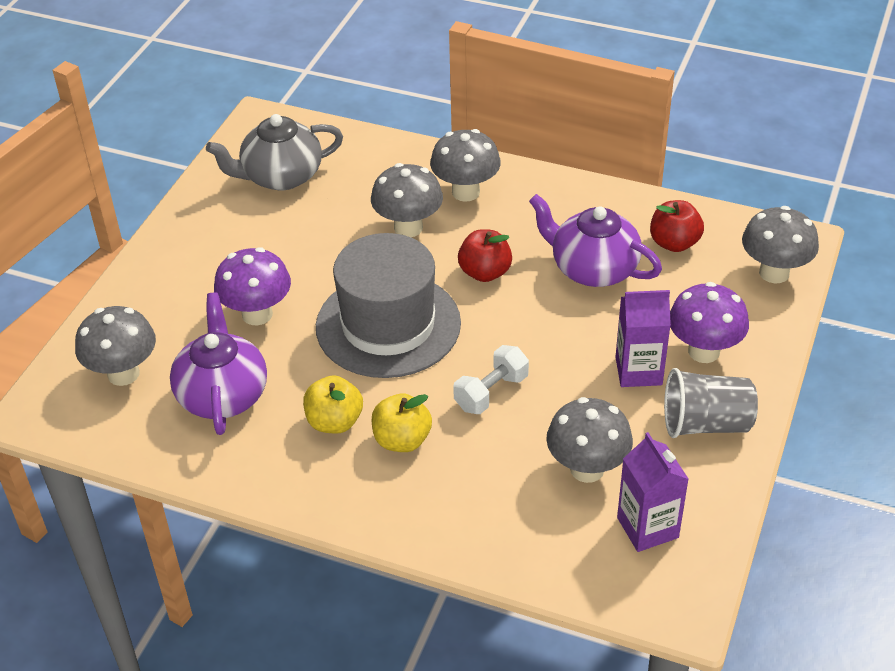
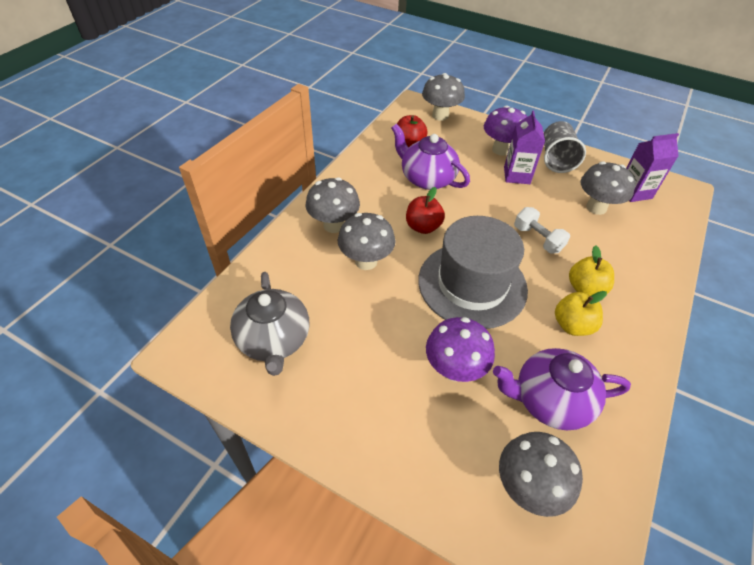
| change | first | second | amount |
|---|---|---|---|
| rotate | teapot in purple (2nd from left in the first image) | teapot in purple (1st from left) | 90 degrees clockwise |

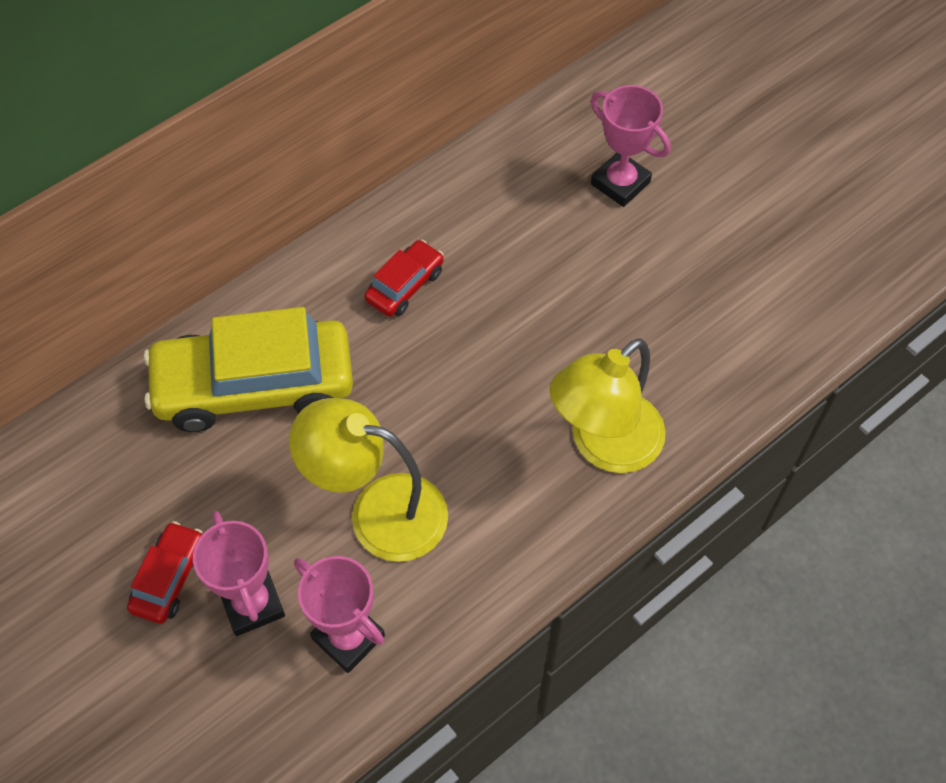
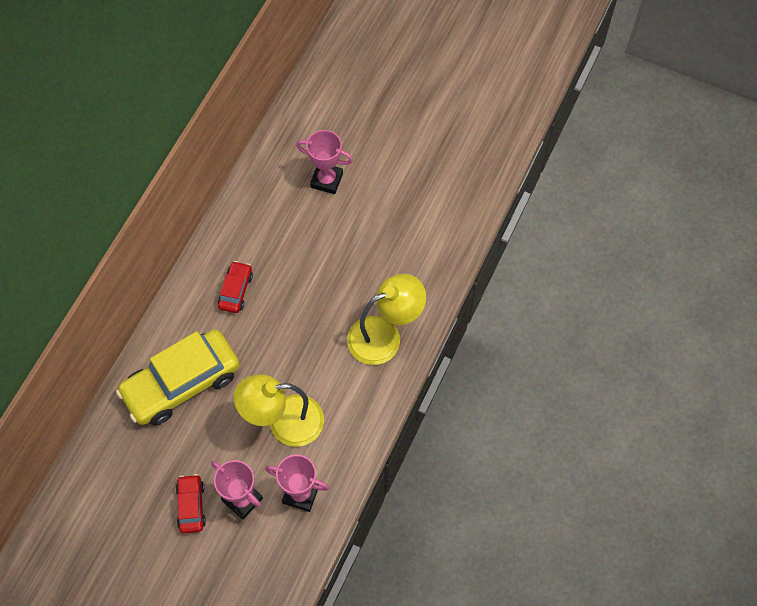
| change | first | second | amount |
|---|---|---|---|
| rotate | lamp in yellow (2nd from left) |  | 135 degrees counterclockwise |

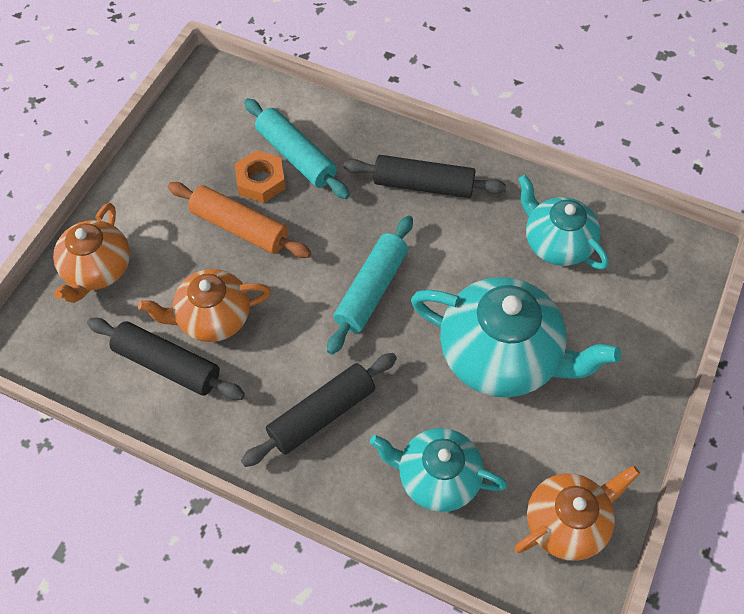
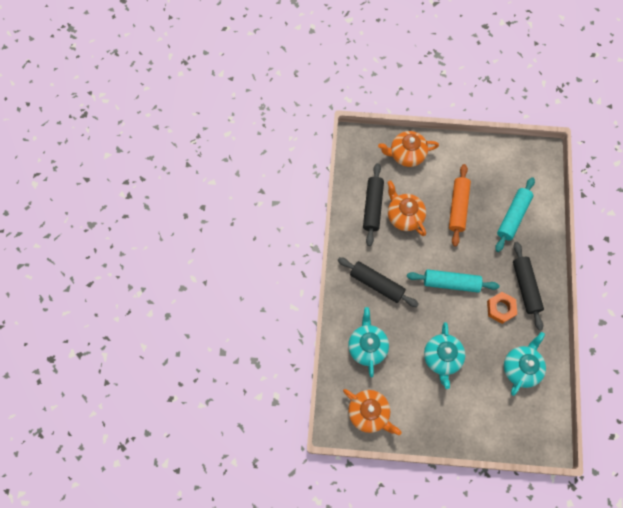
| change | first | second | amount |
|---|---|---|---|
| resize | teapot in turquoise (2nd from left) |  | x0.63 |
| move | nut in orange |  |  |

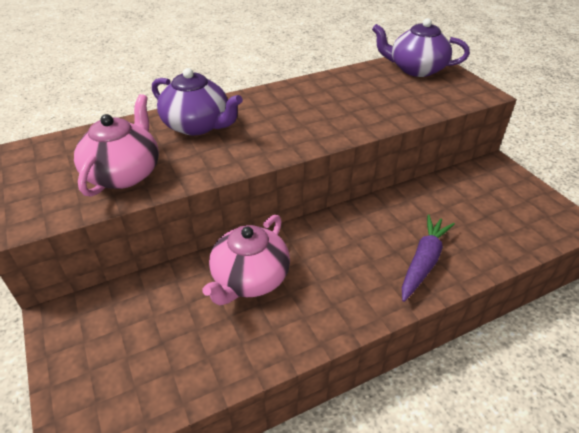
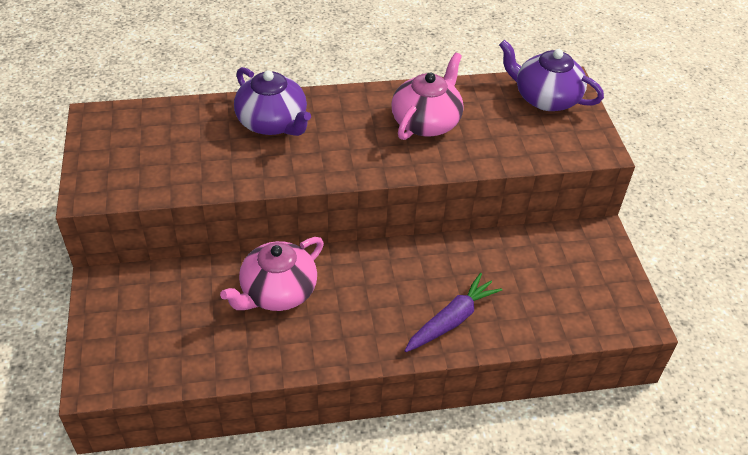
| change | first | second | amount |
|---|---|---|---|
| move | teapot in pink (1st from left in the first image) | teapot in pink (2nd from left) |  |

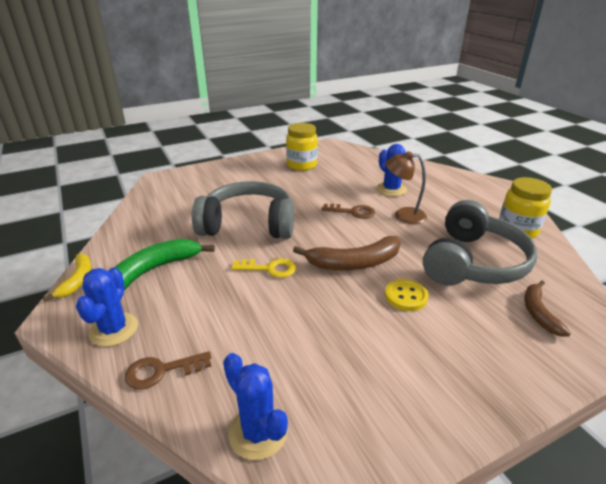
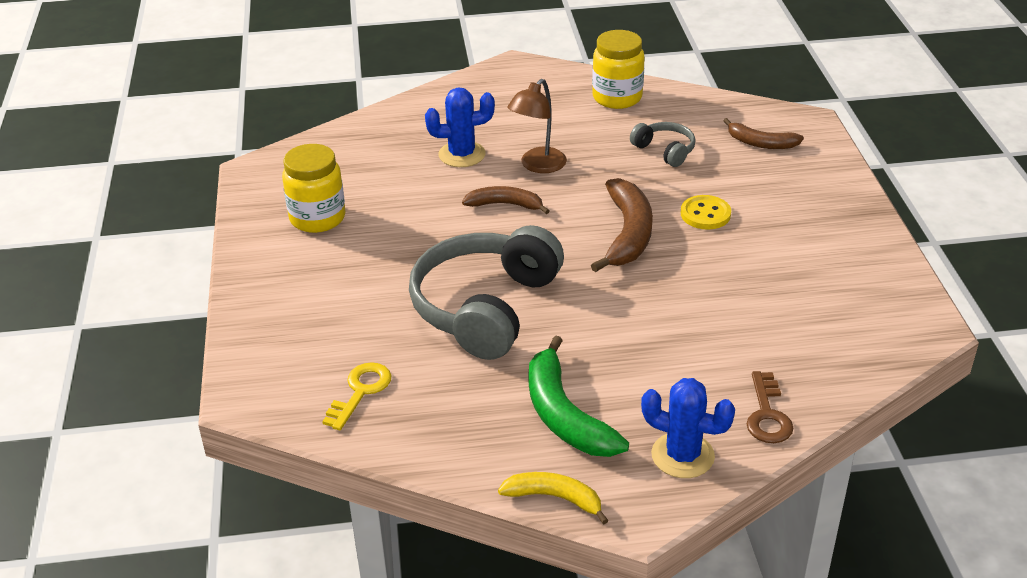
| change | first | second | amount |
|---|---|---|---|
| move | key in yellow |  |  |
| replace | key in brown (2nd from left) | banana in brown (1st from left) |  |
| resize | headphones in grey (2nd from left) |  | x0.46 |
| delete | cactus in blue (2nd from left) |  |  |

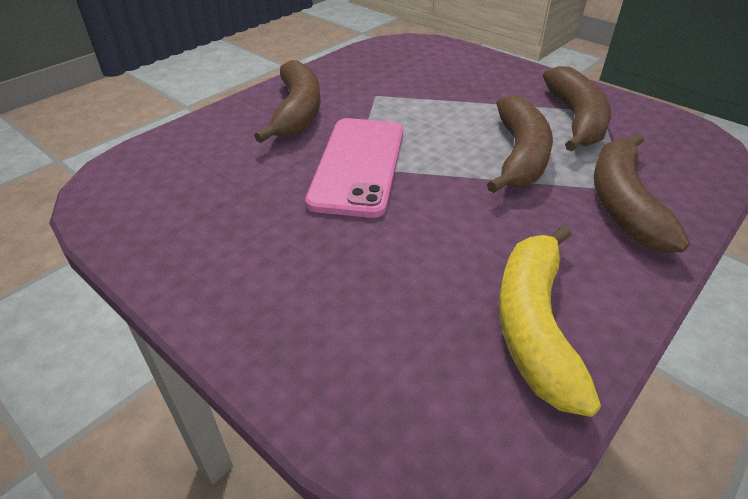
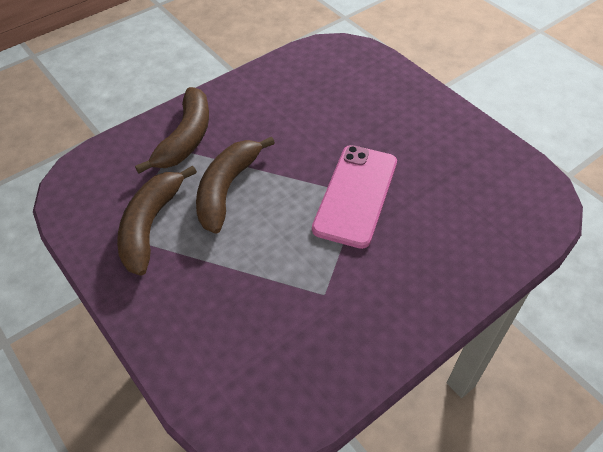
| change | first | second | amount |
|---|---|---|---|
| delete | banana in brown (1st from left) |  |  |
| delete | banana in yellow |  |  |

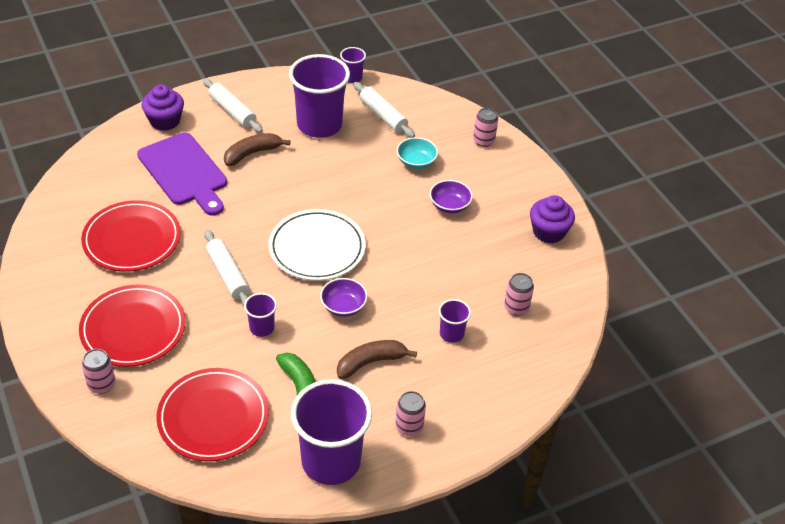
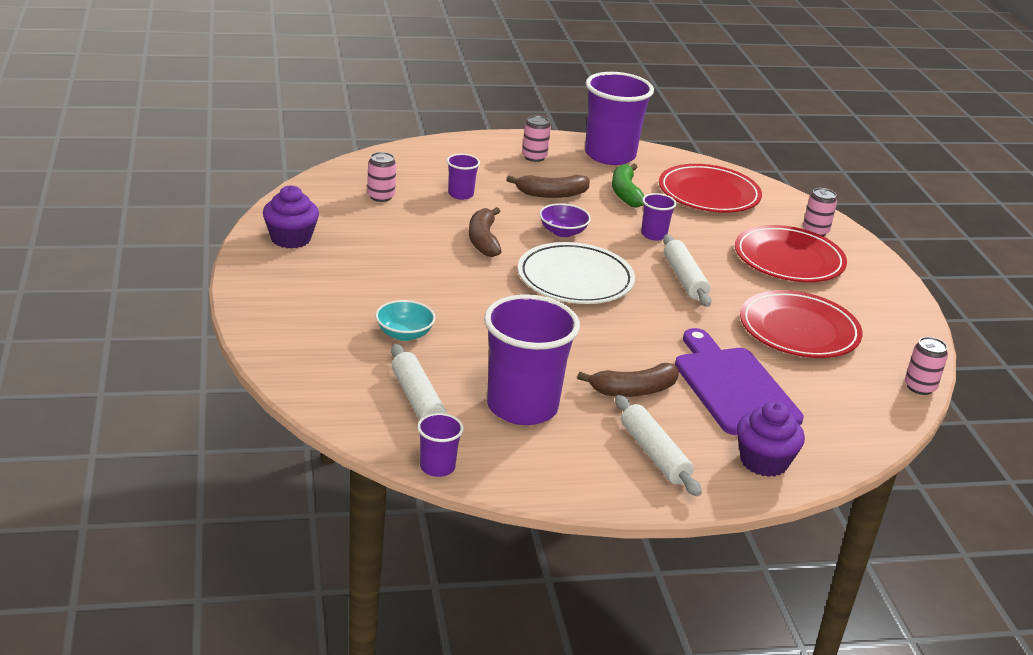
| change | first | second | amount |
|---|---|---|---|
| insert |  | banana in brown (1st from left) |  |
| move | can in pink (3rd from left in the first image) | can in pink (4th from left) |  |
| delete | bowl in purple (2nd from left) |  |  |

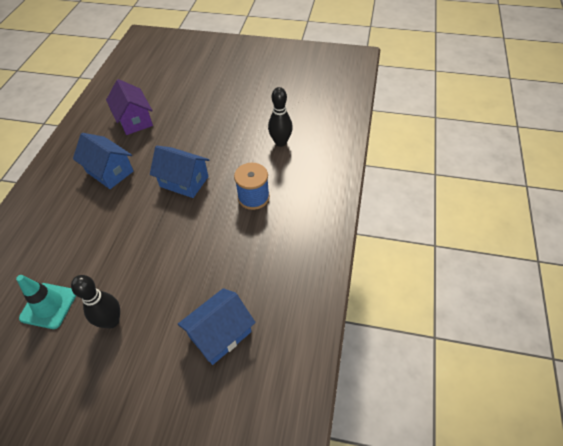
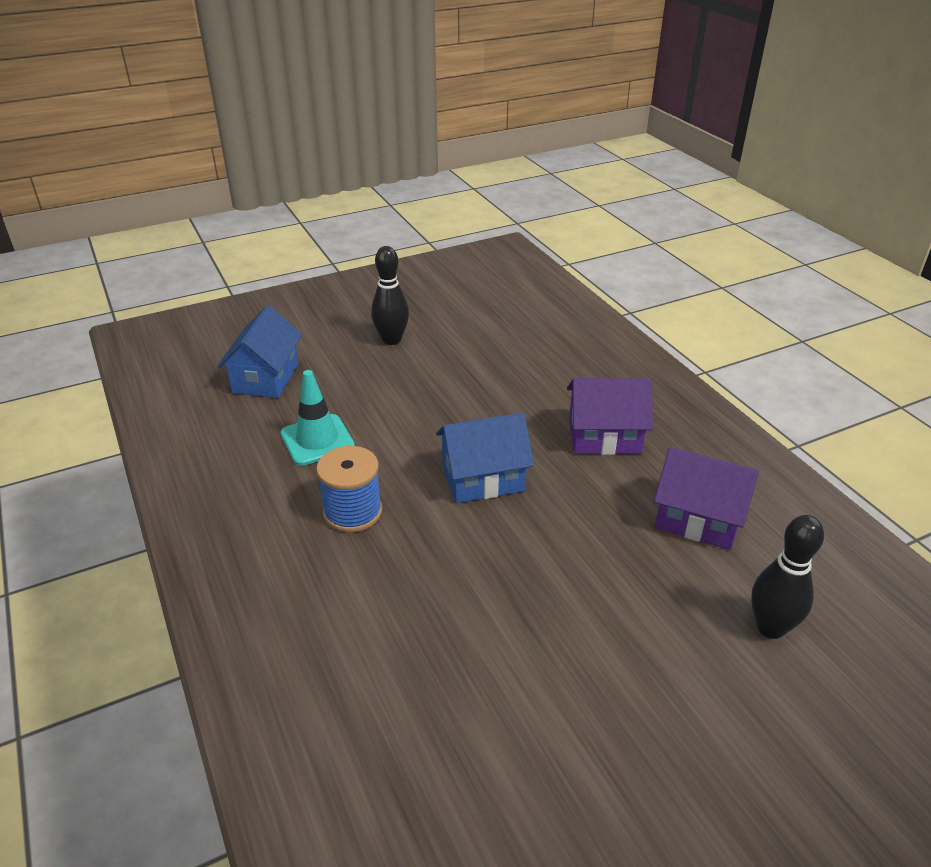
| change | first | second | amount |
|---|---|---|---|
| move | traffic cone in turquoise |  |  |
| recolor | house in blue (1st from left) | house in purple (1st from left) |  |
| move | bowling pin in black (2nd from left) |  |  |

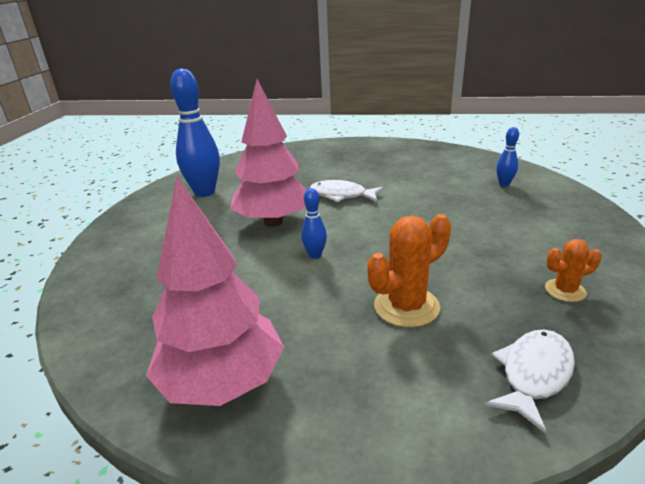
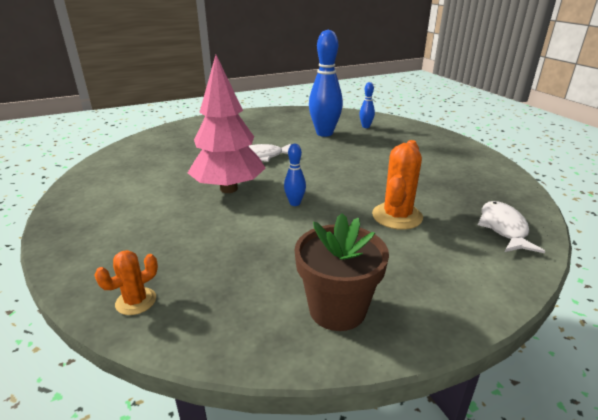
| change | first | second | amount |
|---|---|---|---|
| move | cactus in orange (2nd from left in the first image) | cactus in orange (1st from left) |  |
| replace | tree in pink (1st from left) | flower pot in brown |  |
| move | bowling pin in blue (1st from left in the first image) | bowling pin in blue (2nd from left) |  |

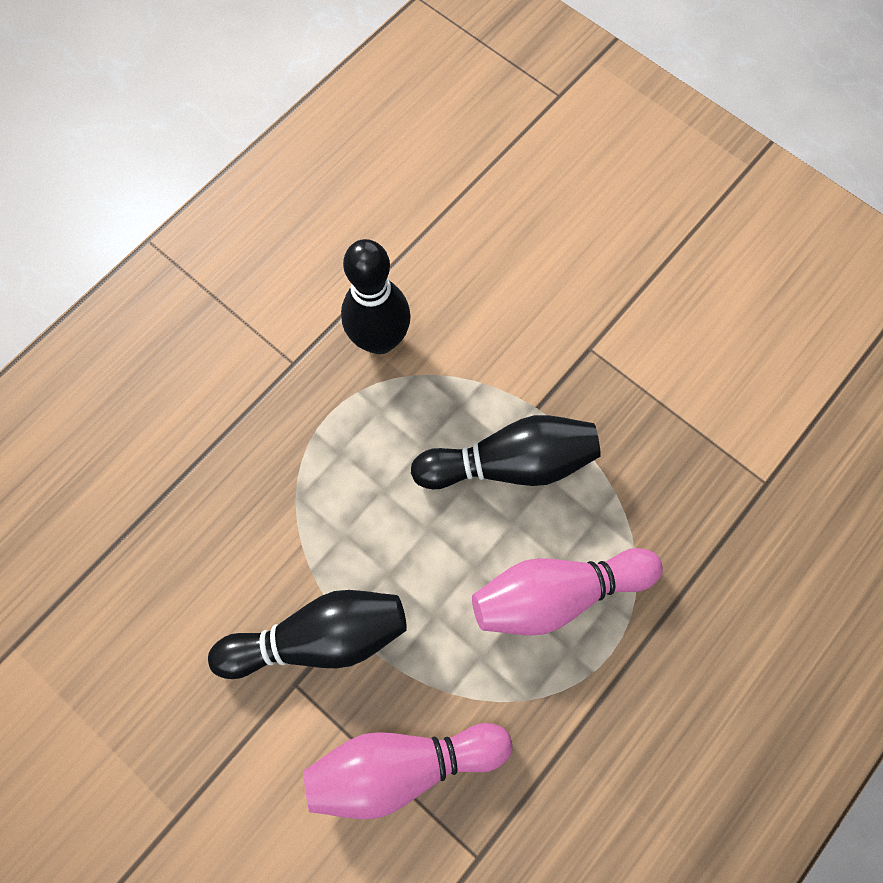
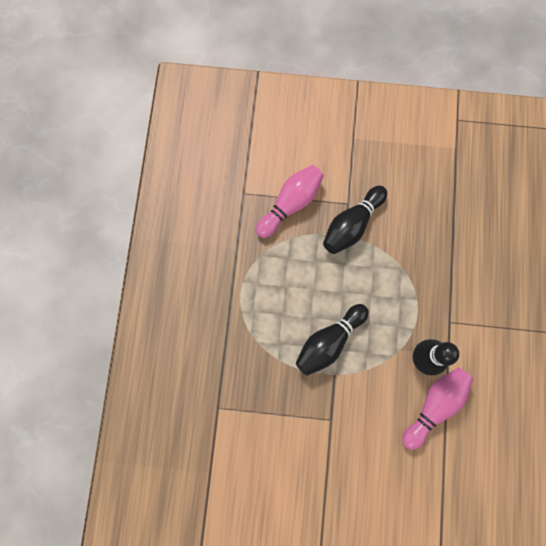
| change | first | second | amount |
|---|---|---|---|
| move | bowling pin in pink (2nd from left) |  |  |

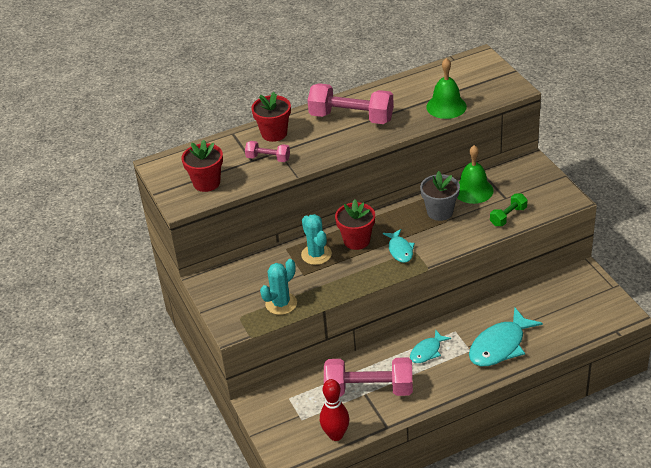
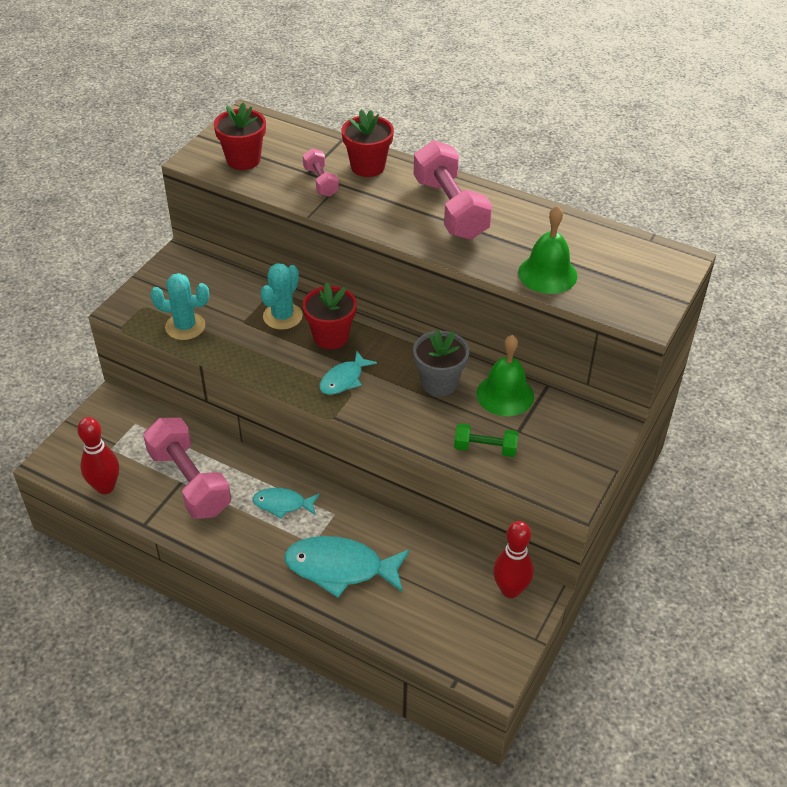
| change | first | second | amount |
|---|---|---|---|
| insert |  | bowling pin in red (2nd from left) |  |

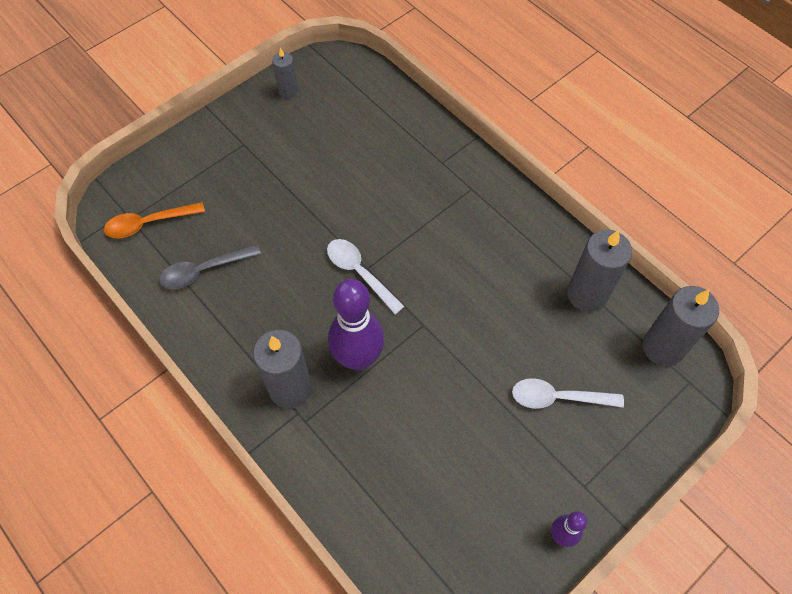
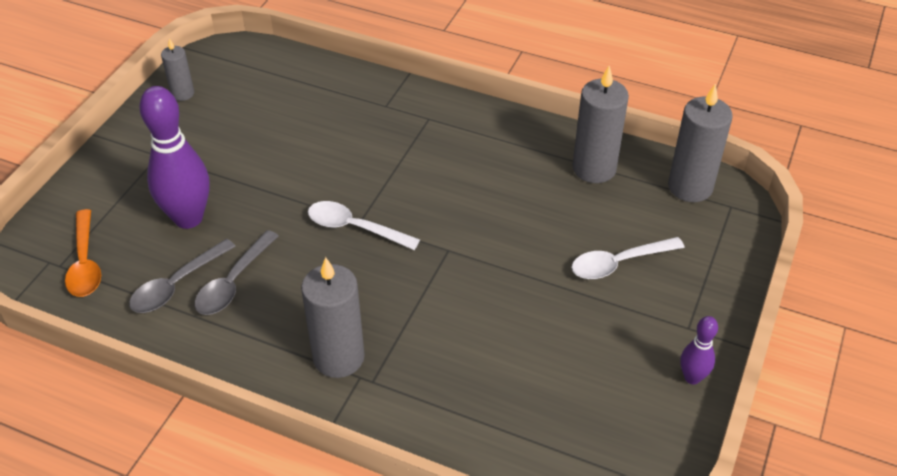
| change | first | second | amount |
|---|---|---|---|
| rotate | spoon in orange |  | 60 degrees counterclockwise |
| move | bowling pin in purple (1st from left) |  |  |
| insert |  | spoon in grey (2nd from left) |  |

